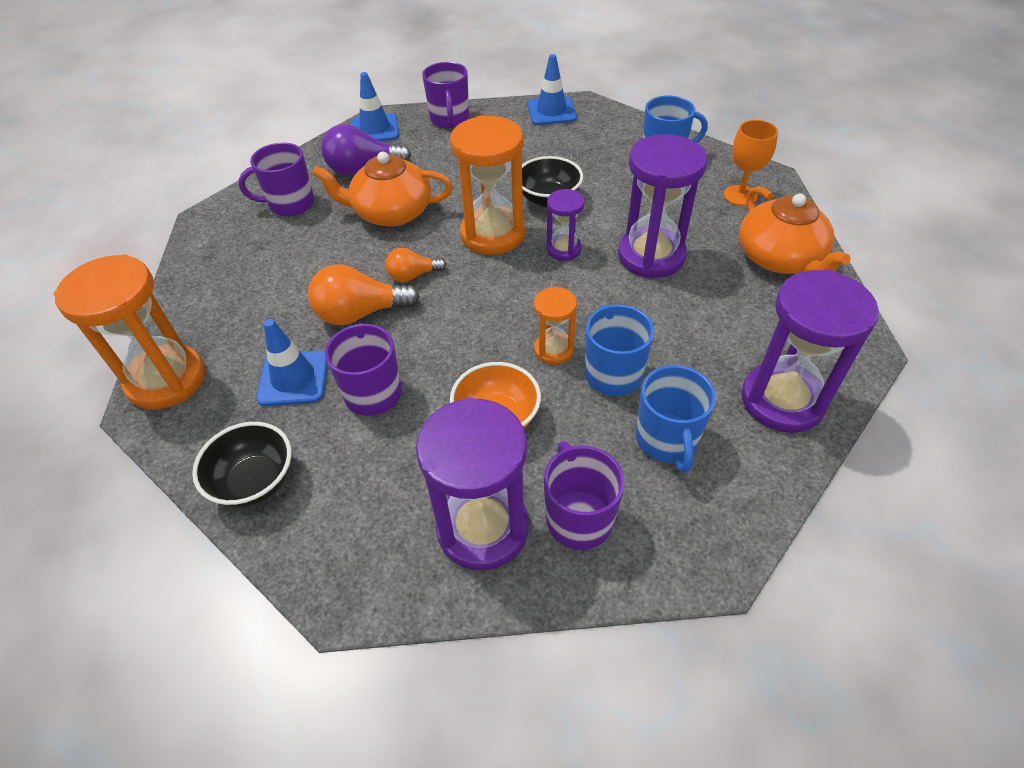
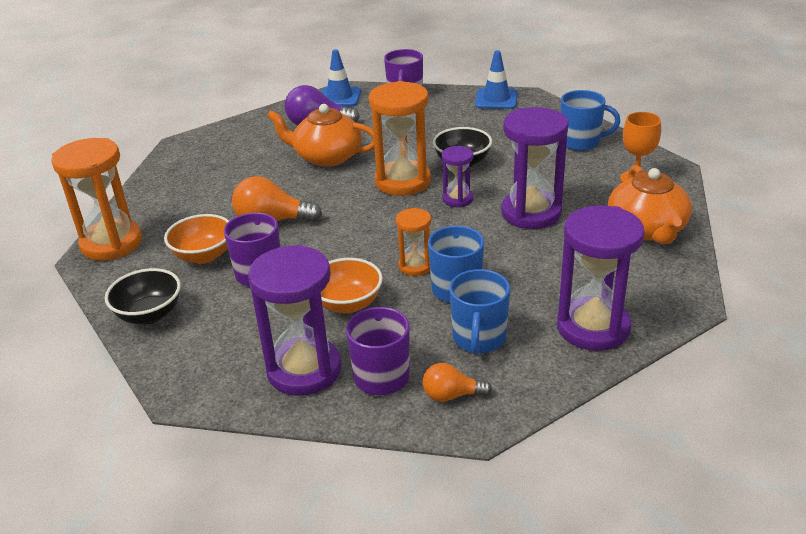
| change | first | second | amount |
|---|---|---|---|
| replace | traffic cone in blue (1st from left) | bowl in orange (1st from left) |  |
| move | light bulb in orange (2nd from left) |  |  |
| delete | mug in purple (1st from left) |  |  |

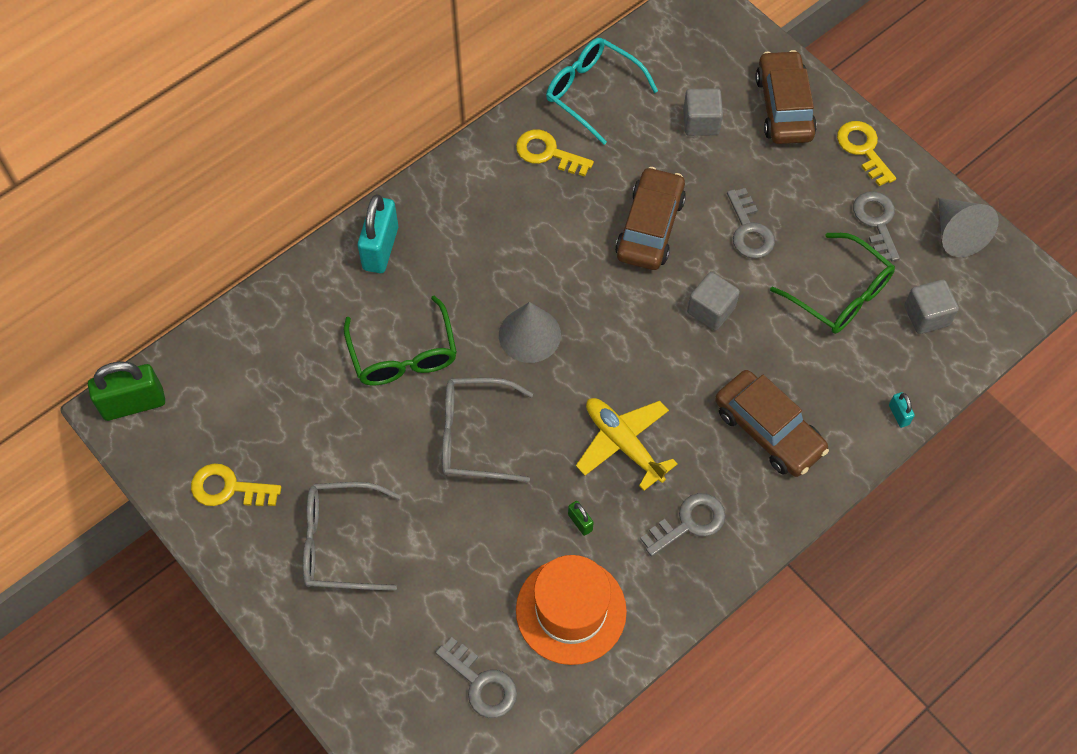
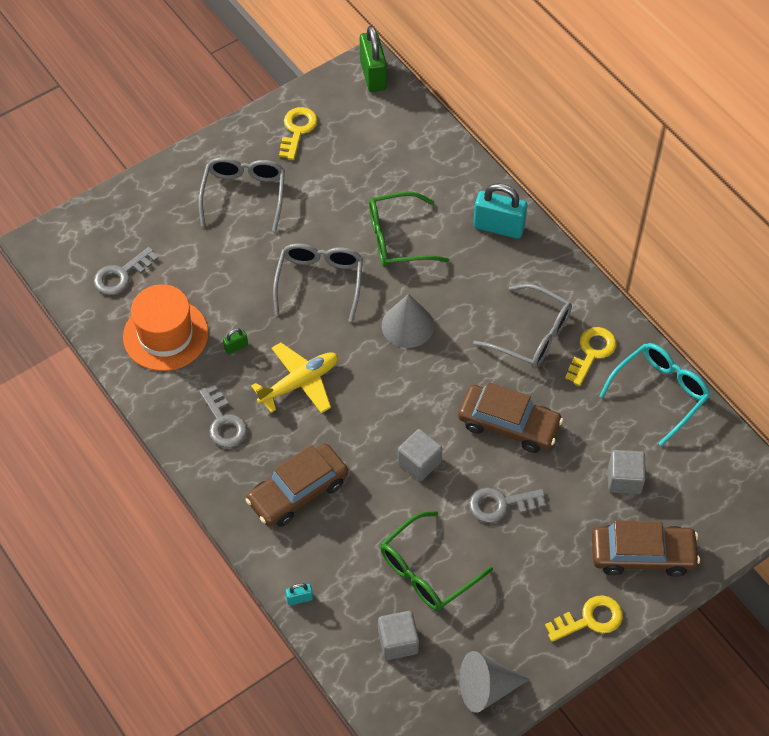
| change | first | second | amount |
|---|---|---|---|
| insert |  | glasses in grey (3rd from left) |  |
| delete | key in grey (4th from left) |  |  |

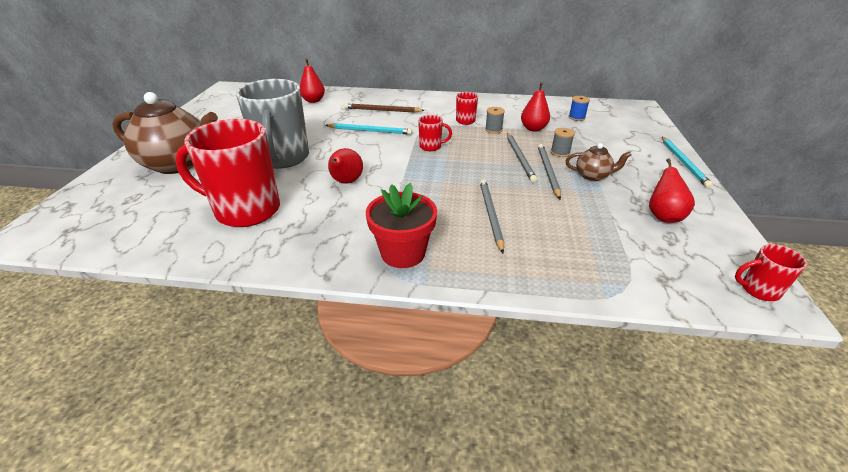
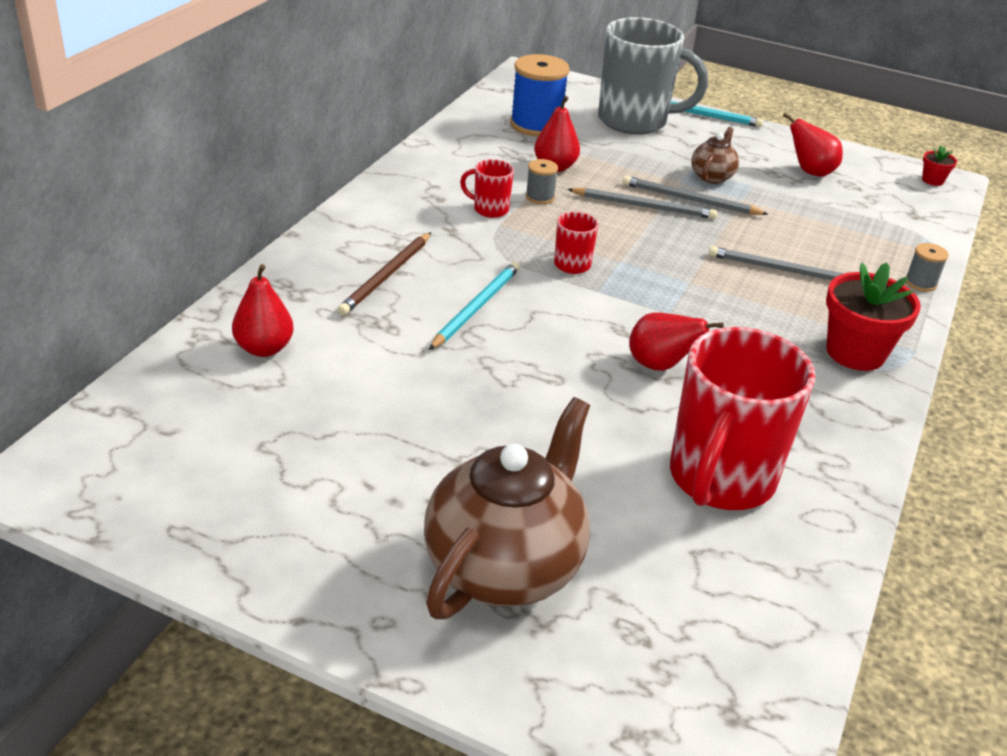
| change | first | second | amount |
|---|---|---|---|
| resize | spool in blue |  | x2.02 |
| move | mug in grey |  |  |
| move | spool in grey (2nd from left) |  |  |
| replace | mug in red (4th from left) | flower pot in red (2nd from left) |  |

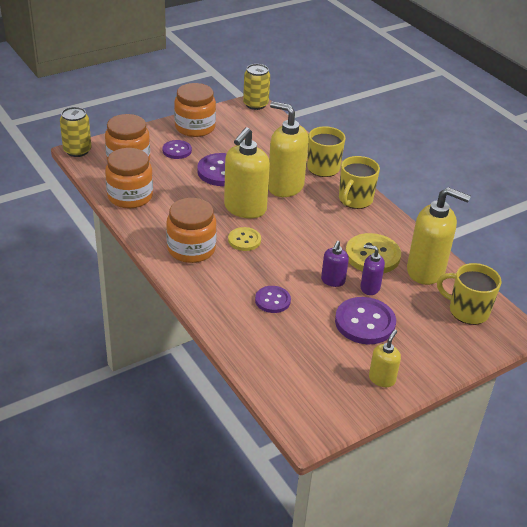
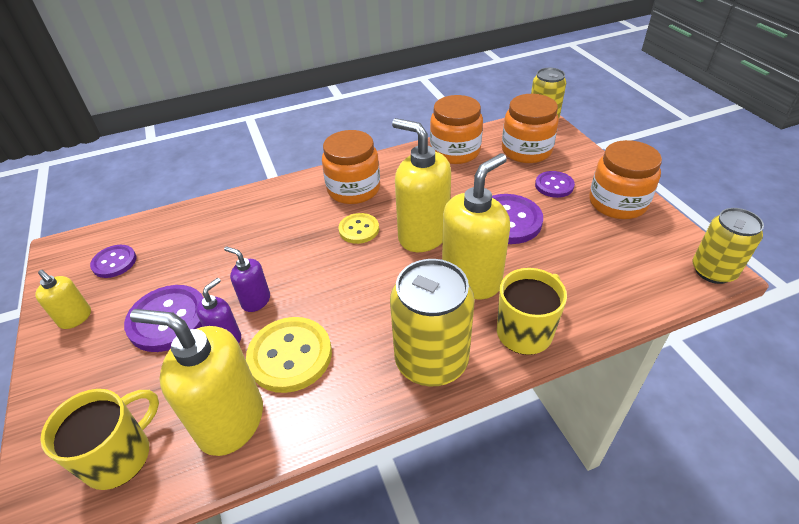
| change | first | second | amount |
|---|---|---|---|
| move | button in purple (3rd from left in the first image) | button in purple (1st from left) |  |
| rotate | soap dispenser in yellow (4th from left in the first image) | soap dispenser in yellow (2nd from left) | 75 degrees clockwise |
| replace | mug in yellow (2nd from left) | can in yellow (1st from left) |  |

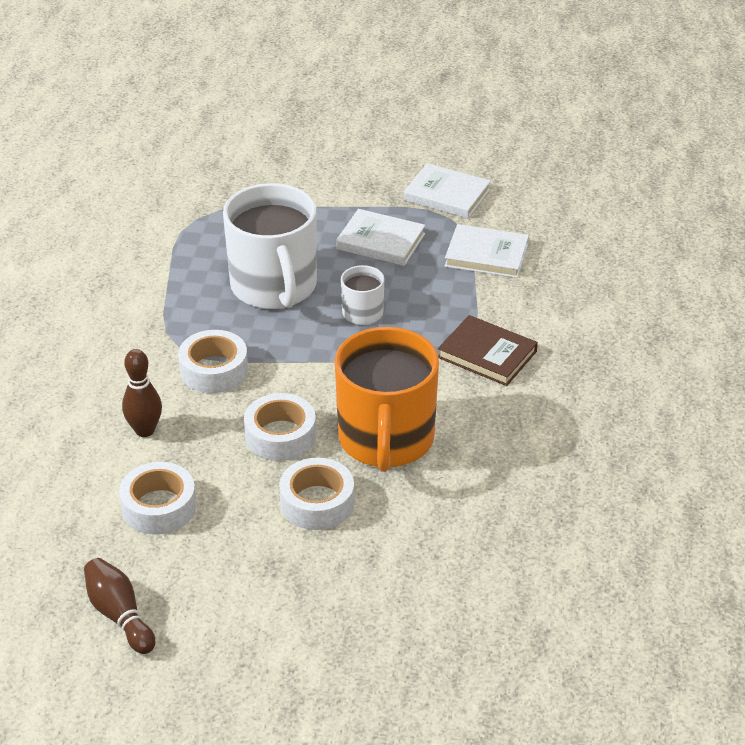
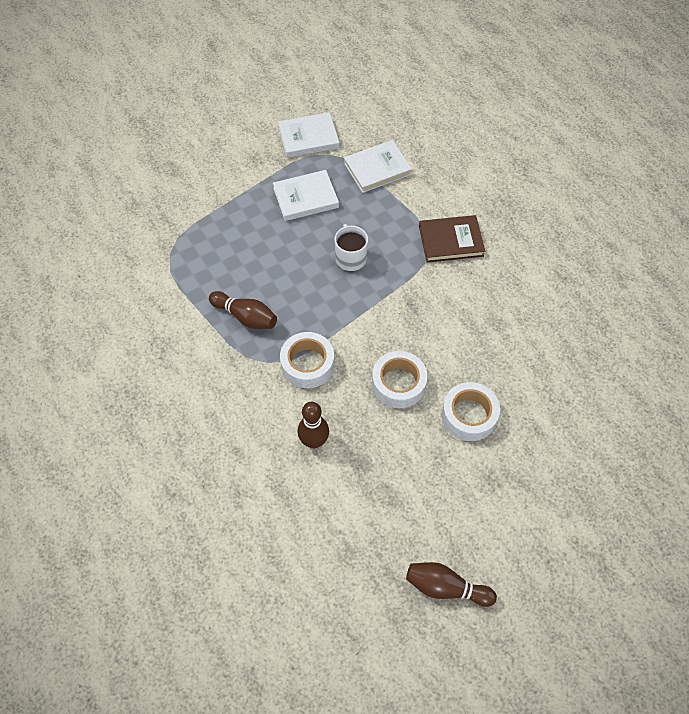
| change | first | second | amount |
|---|---|---|---|
| insert |  | bowling pin in brown (1st from left) |  |
| delete | tape in white (1st from left) |  |  |
| delete | mug in white (1st from left) |  |  |
| delete | mug in orange |  |  |

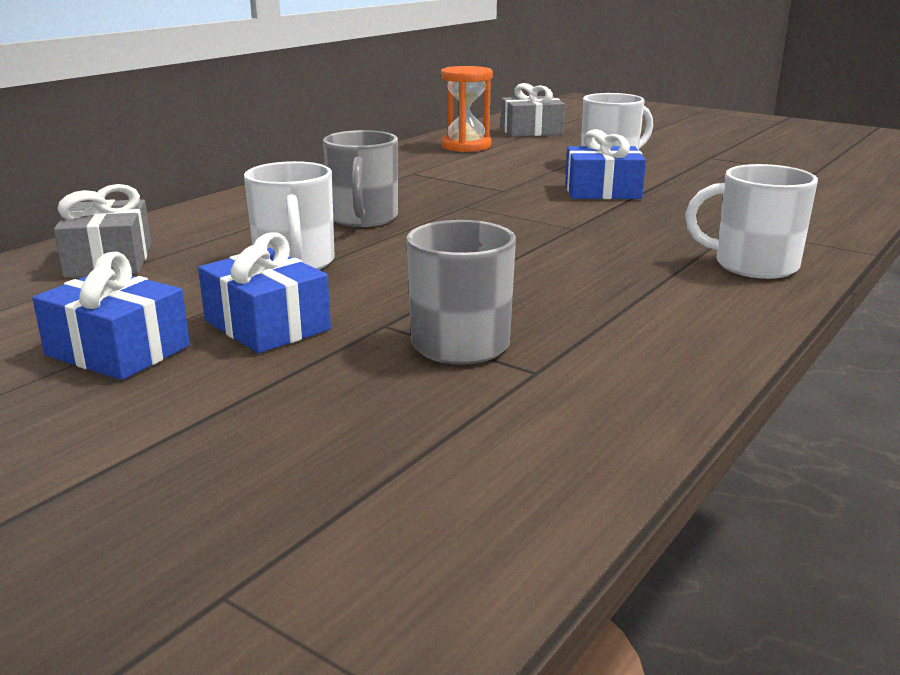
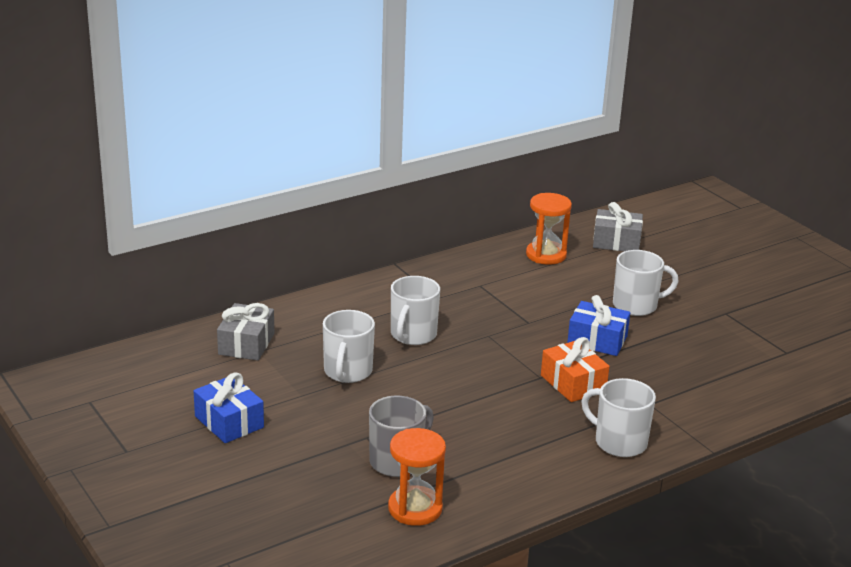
| change | first | second | amount |
|---|---|---|---|
| insert |  | hourglass in orange (1st from left) |  |
| recolor | mug in grey (1st from left) | mug in white (2nd from left) |  |
| insert |  | gift in orange |  |
| delete | gift in blue (2nd from left) |  |  |

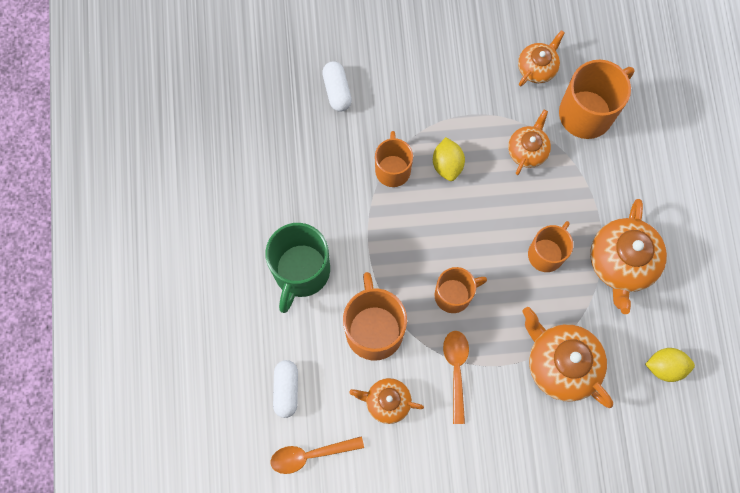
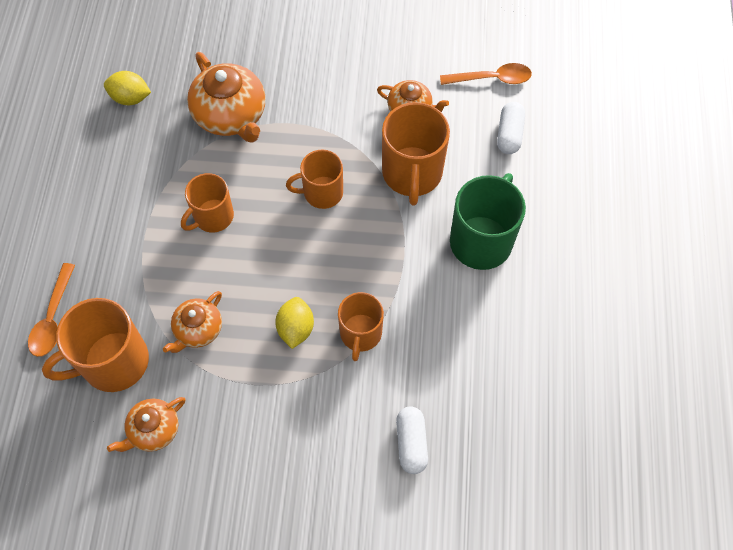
| change | first | second | amount |
|---|---|---|---|
| move | spoon in orange (2nd from left in the first image) | spoon in orange (1st from left) |  |
| delete | teapot in orange (5th from left) |  |  |

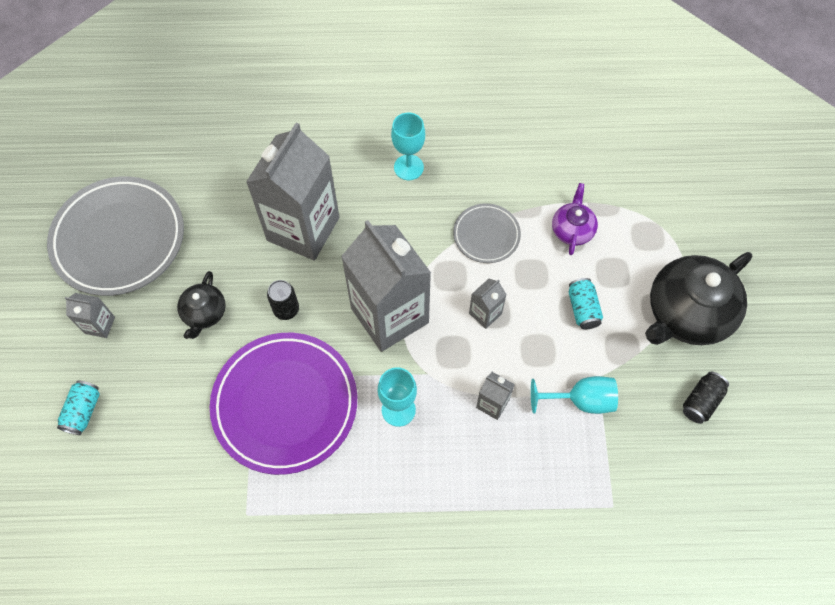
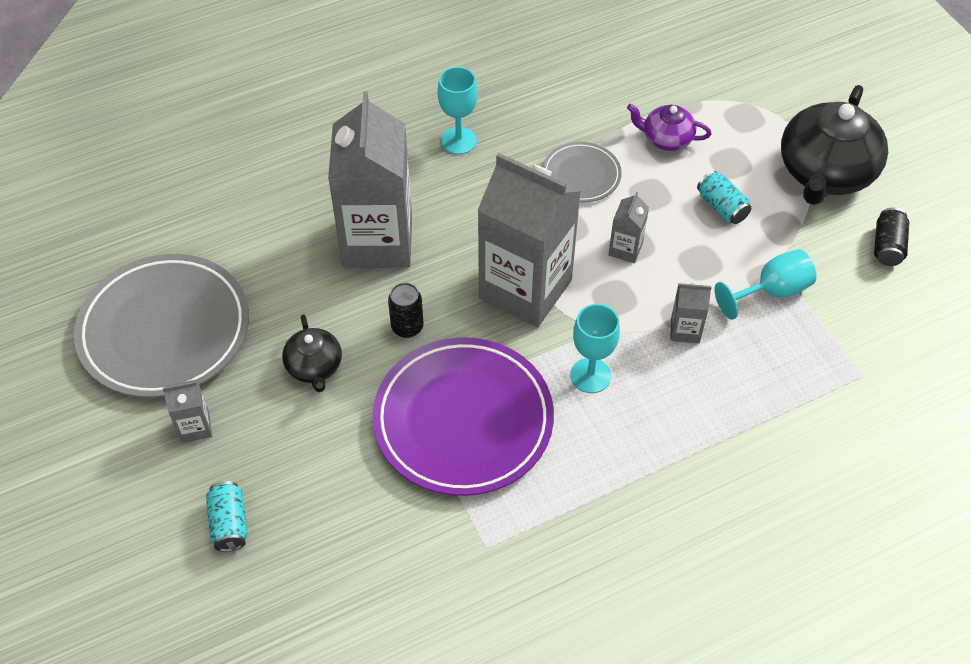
| change | first | second | amount |
|---|---|---|---|
| rotate | teapot in purple |  | 60 degrees counterclockwise |

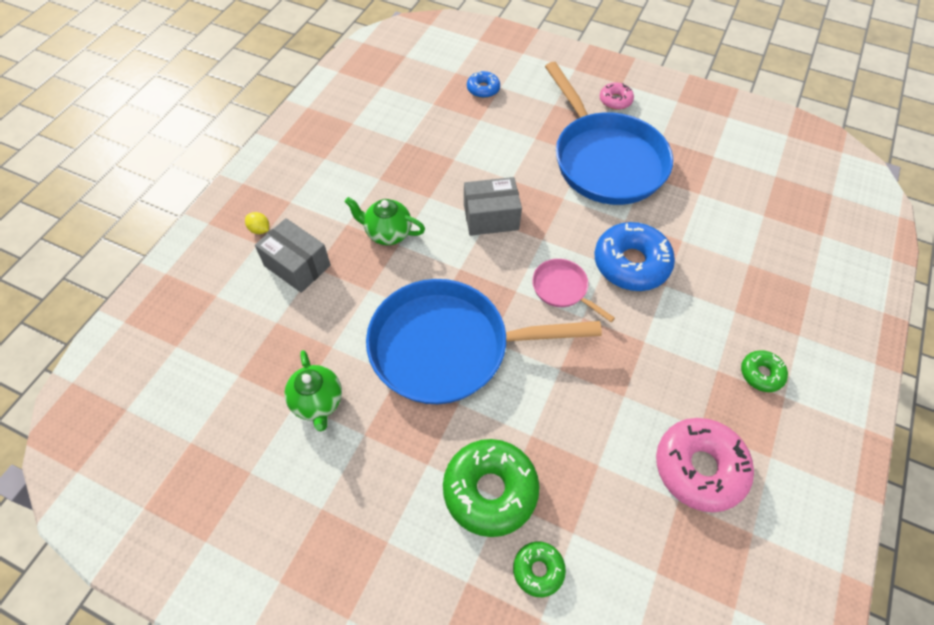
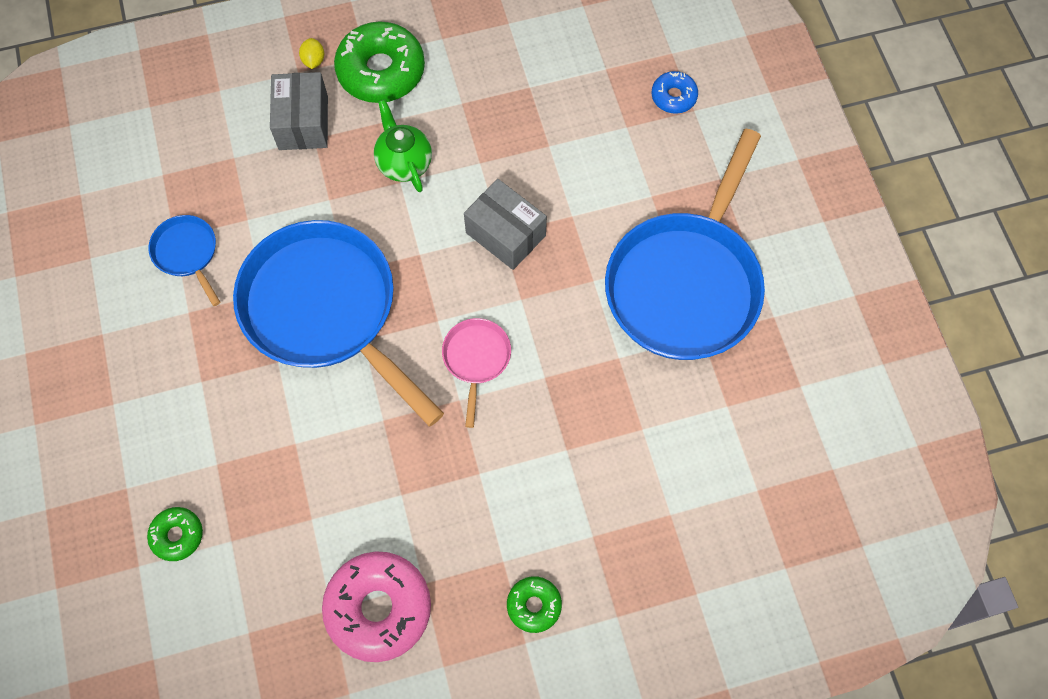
| change | first | second | amount |
|---|---|---|---|
| replace | teapot in green (1st from left) | pan in blue (1st from left) |  |
| move | donut in green (1st from left in the first image) | donut in green (2nd from left) |  |
| delete | donut in blue (2nd from left) |  |  |
| delete | donut in pink (1st from left) |  |  |

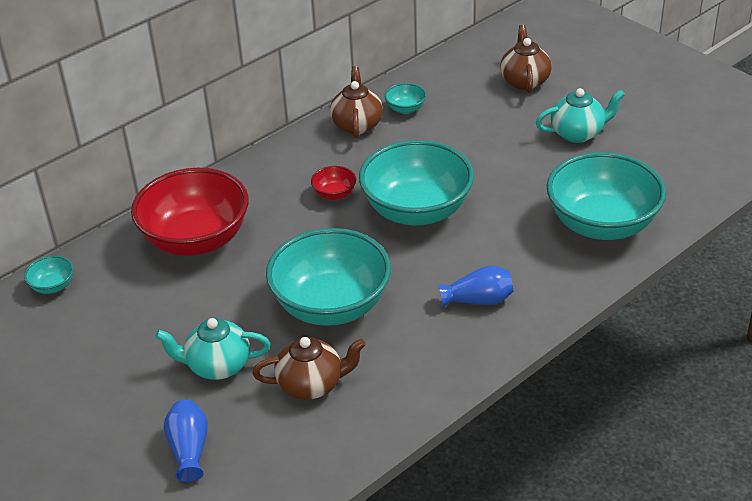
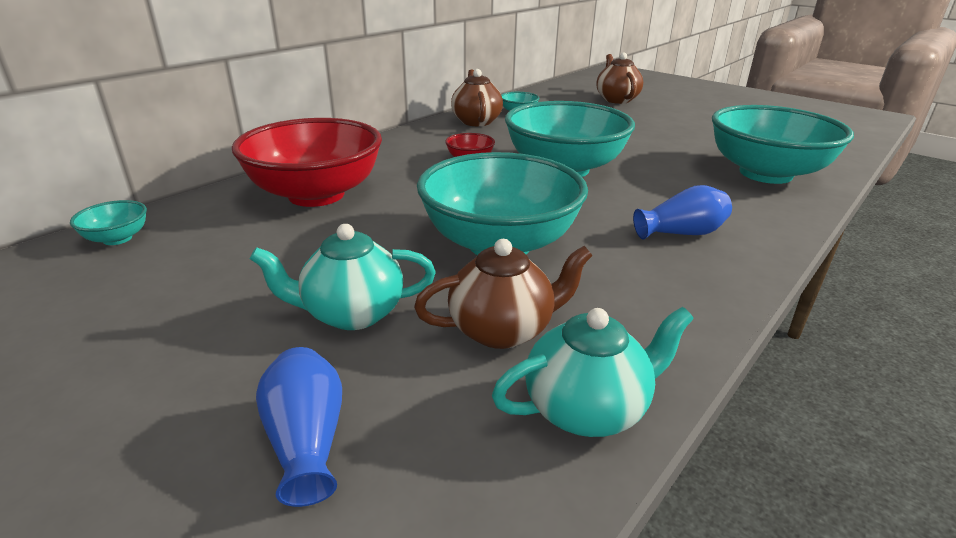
| change | first | second | amount |
|---|---|---|---|
| move | teapot in turquoise (2nd from left) |  |  |

